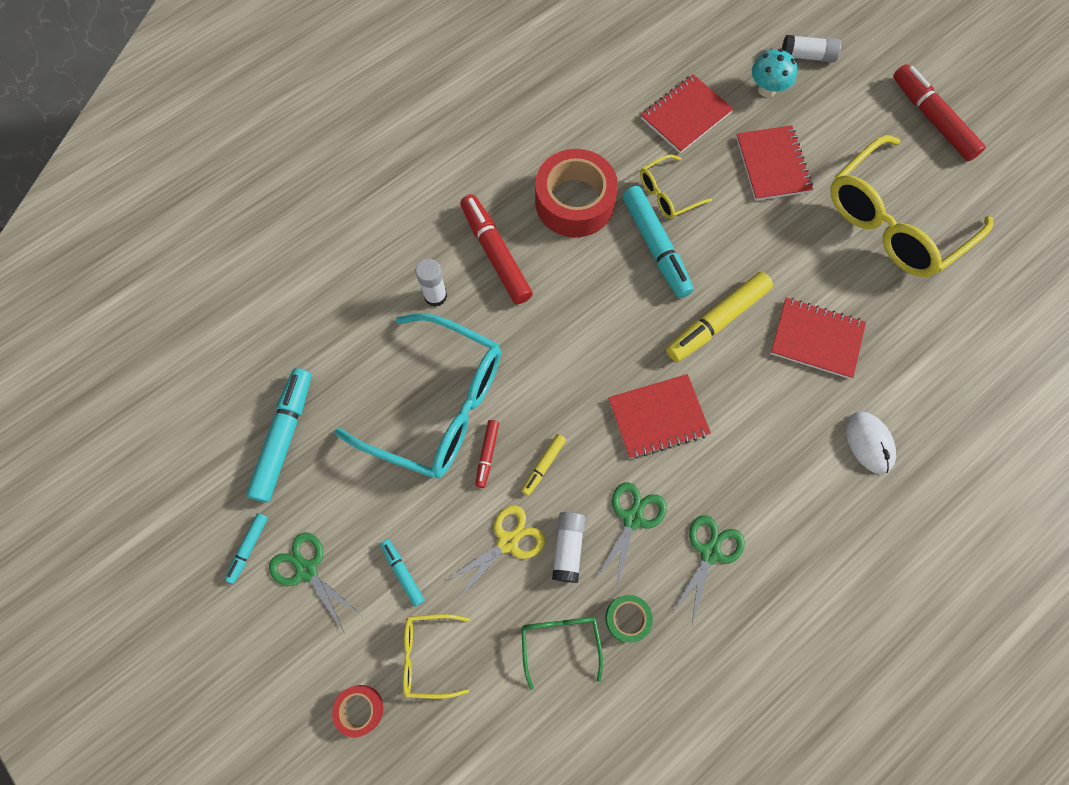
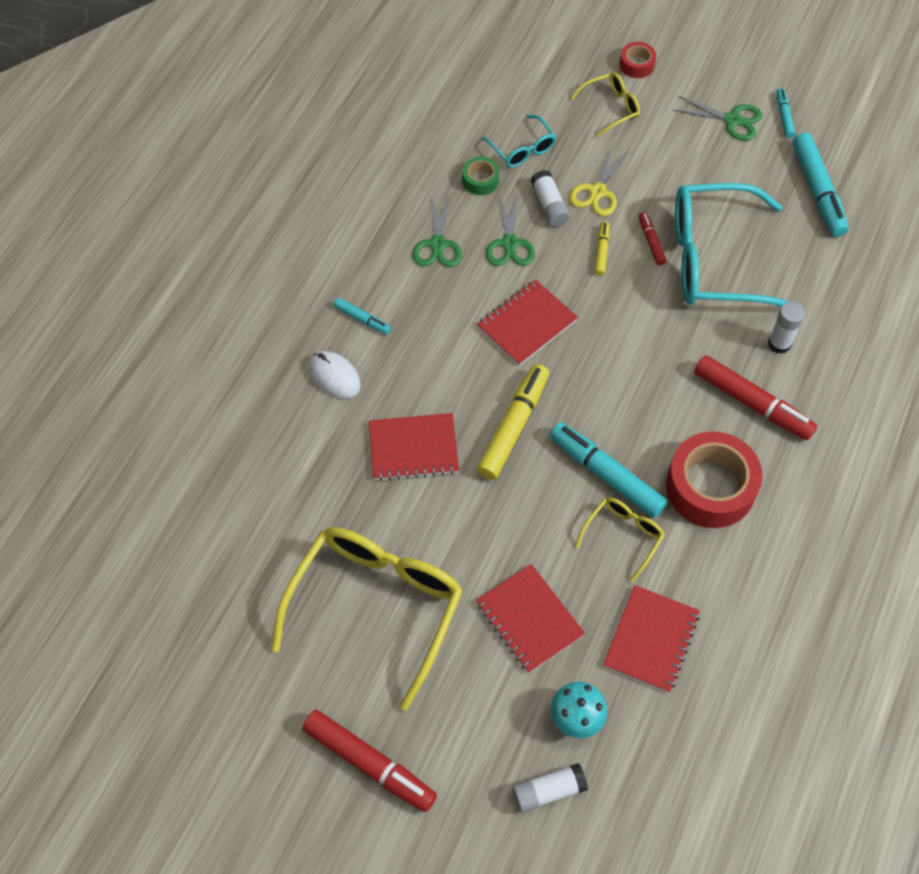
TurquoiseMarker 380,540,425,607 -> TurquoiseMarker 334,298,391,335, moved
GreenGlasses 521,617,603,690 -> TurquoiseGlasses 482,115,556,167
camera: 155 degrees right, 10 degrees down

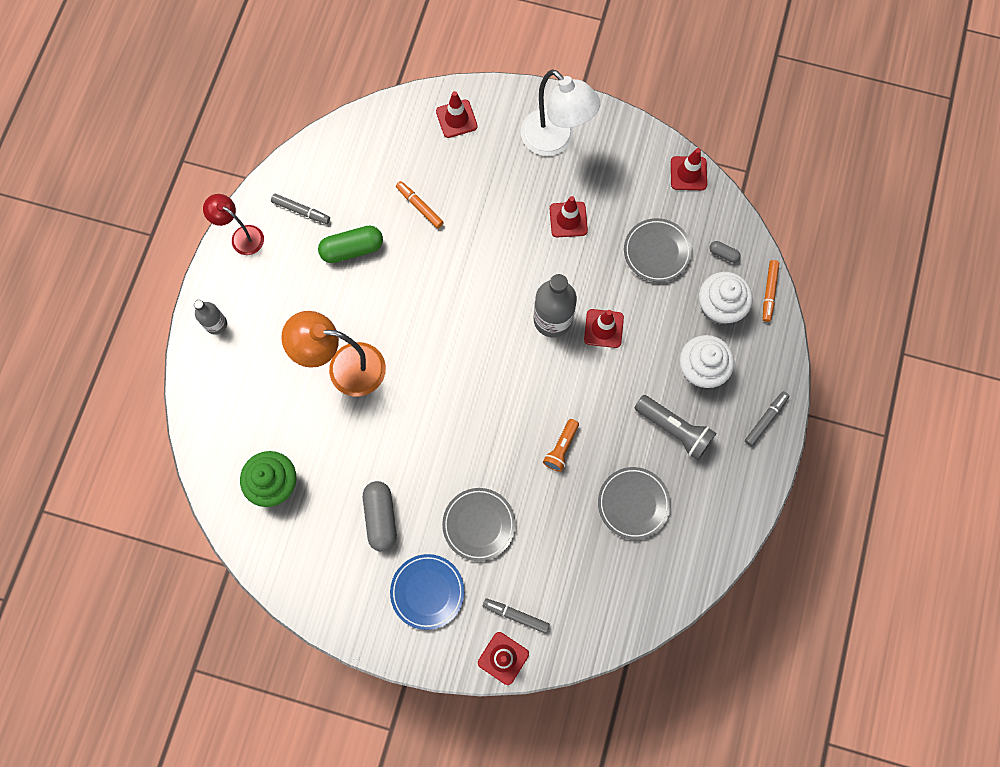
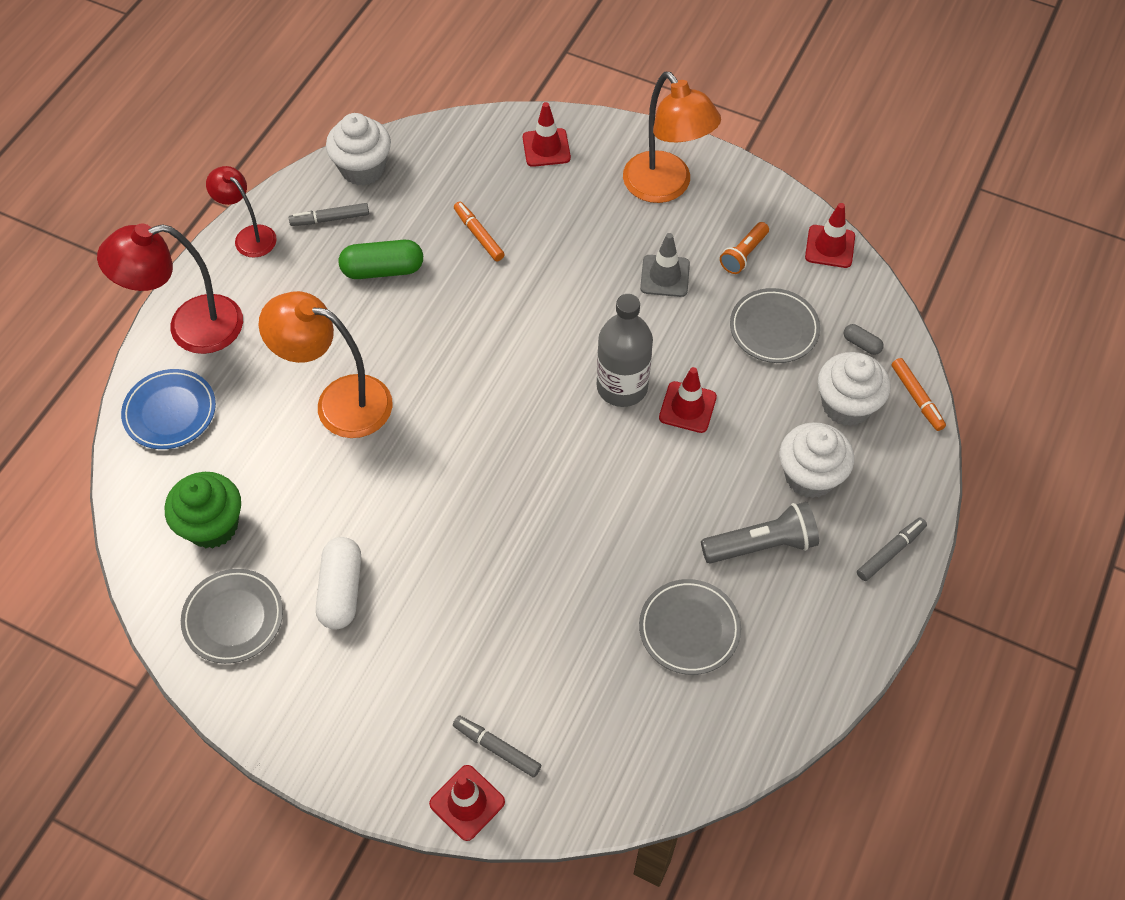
WhiteLamp 521,69,600,156 -> OrangeLamp 623,72,721,203
GreyMarker 271,194,330,224 -> GreyMarker 289,203,369,226, 135 degrees clockwise
RedTrafficCone 550,196,588,237 -> GreyTrafficCone 640,233,690,297
OrangeMarker 763,260,779,322 -> OrangeMarker 891,358,946,431, 45 degrees counterclockwise
GreyBottle 194,300,227,335 -> RedLamp 97,224,243,354
GreyFlashlight 635,395,716,460 -> GreyFlashlight 701,502,819,564, 60 degrees counterclockwise
OrangeFlashlight 543,419,579,472 -> OrangeFlashlight 720,222,769,274, moved
GreyCapsule 363,481,397,552 -> WhiteCapsule 316,537,361,630
GreyPlate 442,488,516,561 -> GreyPlate 181,569,283,664, moved
BluePlate 390,554,464,630 -> BluePlate 121,369,216,449, moved
none -> WhiteCupcake 326,113,391,186
camera: 10 degrees right, 15 degrees down

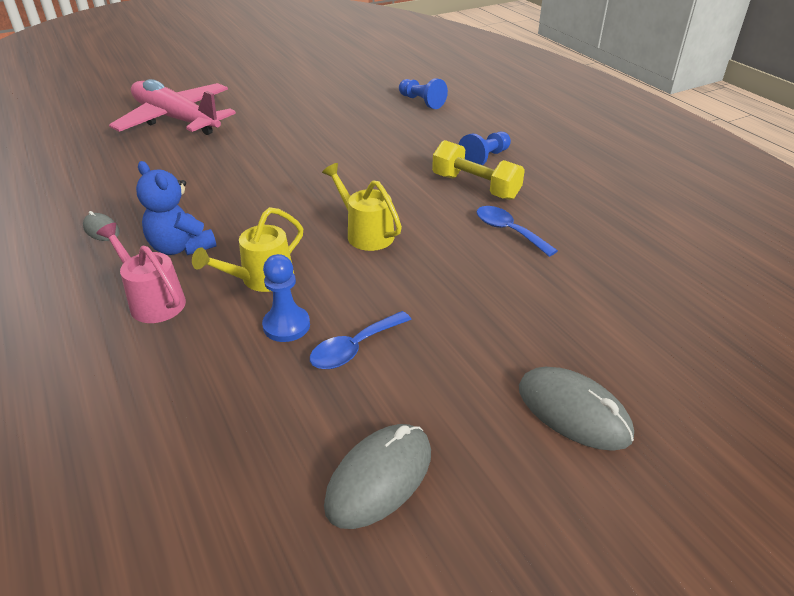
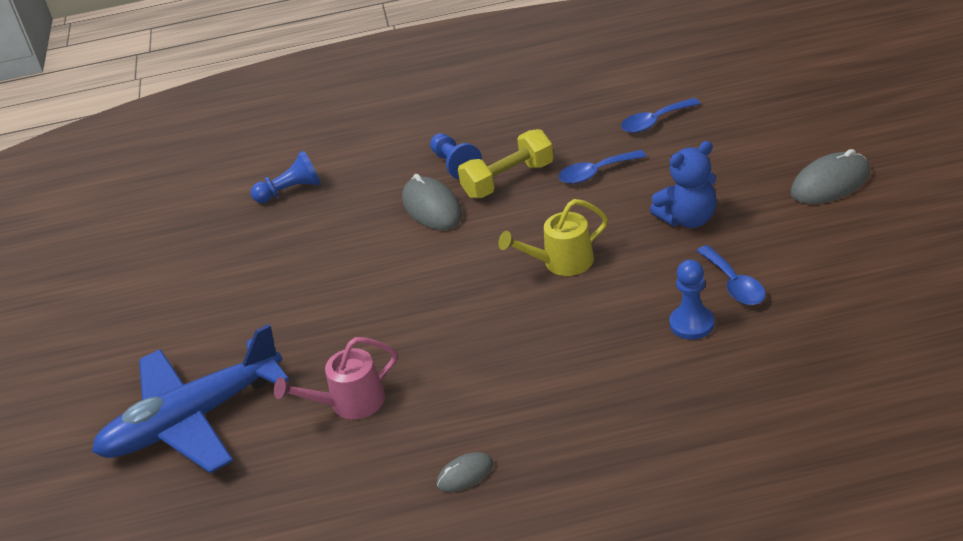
PinkPlane 109,79,236,135 -> BluePlane 92,324,289,473
BlueTeddyBear 136,161,216,255 -> BlueTeddyBear 650,141,717,228, moved
YellowWateringCan 192,207,303,292 -> none
PinkWateringCan 96,223,186,323 -> PinkWateringCan 274,337,397,419, moved
GreyMouse 324,424,431,529 -> GreyMouse 402,174,462,230, moved
none -> BlueSpoon 621,98,700,133
camera: 65 degrees left, 0 degrees up

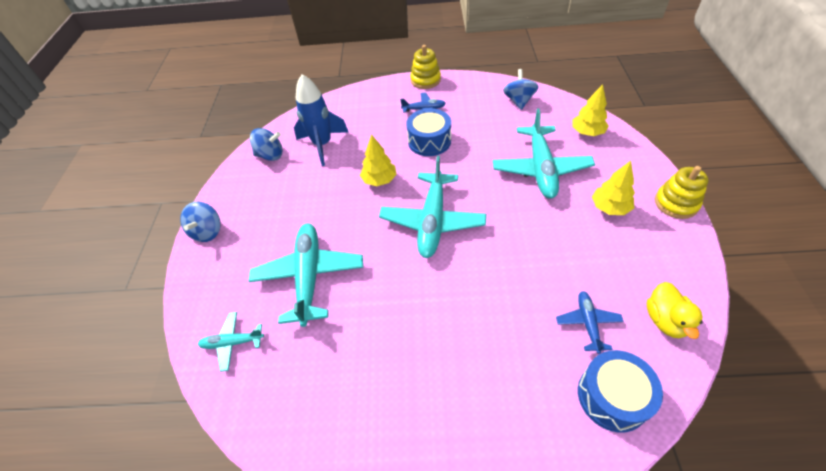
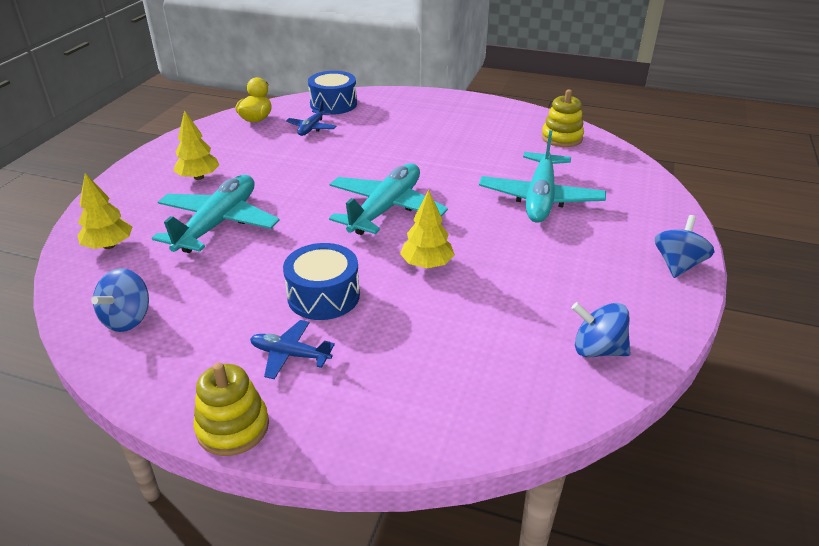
BlueRocket 294,74,348,166 -> none
YellowStackingToy 655,166,708,219 -> YellowStackingToy 541,89,584,147, moved
TurquoisePlane 198,312,264,372 -> none
camera: 165 degrees left, 15 degrees down

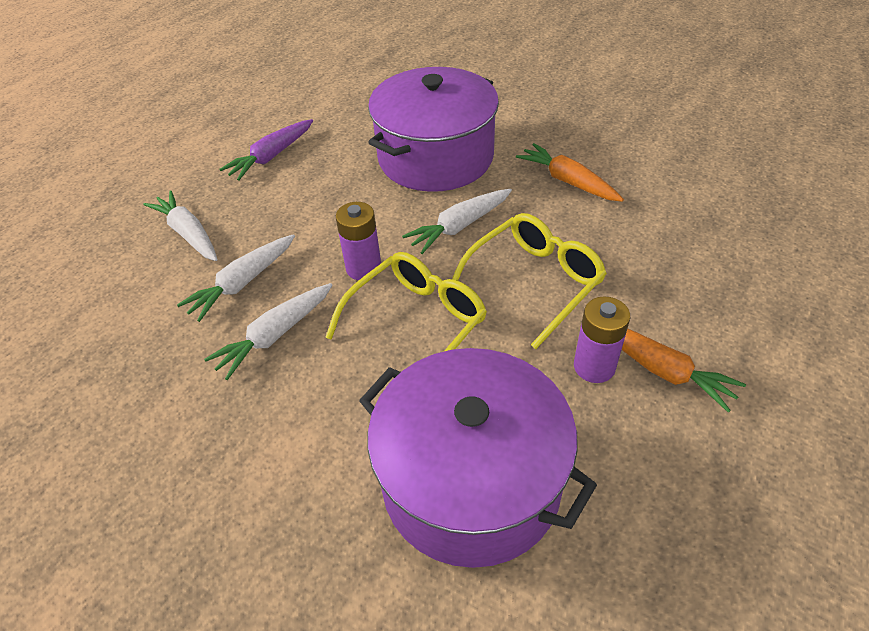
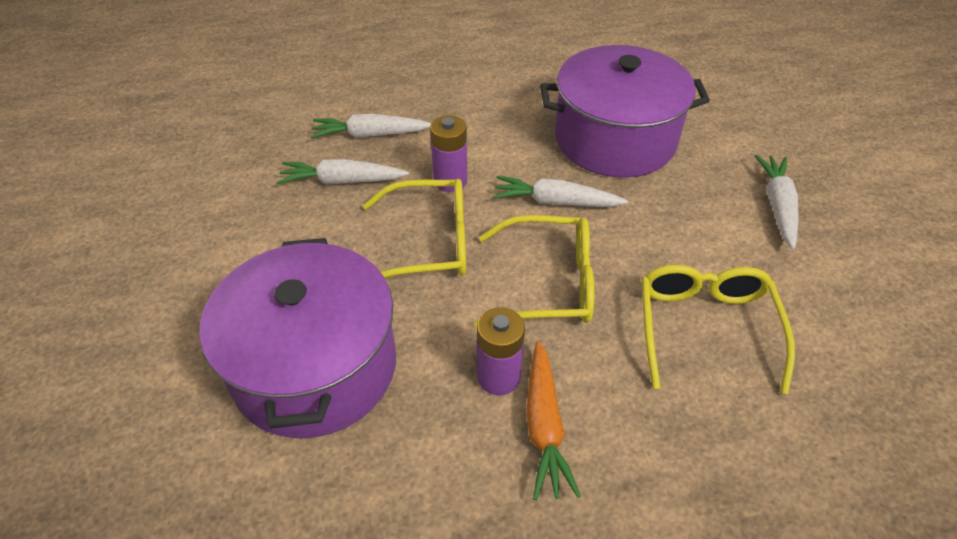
PurpleCarrot 219,119,313,181 -> none
OrangeCarrot 516,143,624,202 -> none
WhiteCarrot 144,190,218,261 -> WhiteCarrot 755,155,798,249, moved
none -> YellowGlasses 641,265,795,394
camera: 45 degrees right, 0 degrees up

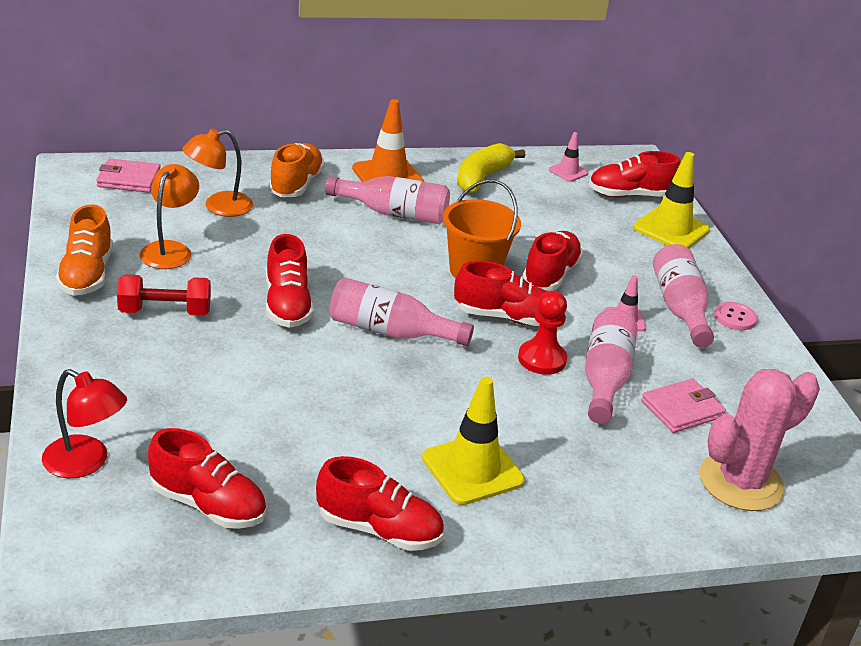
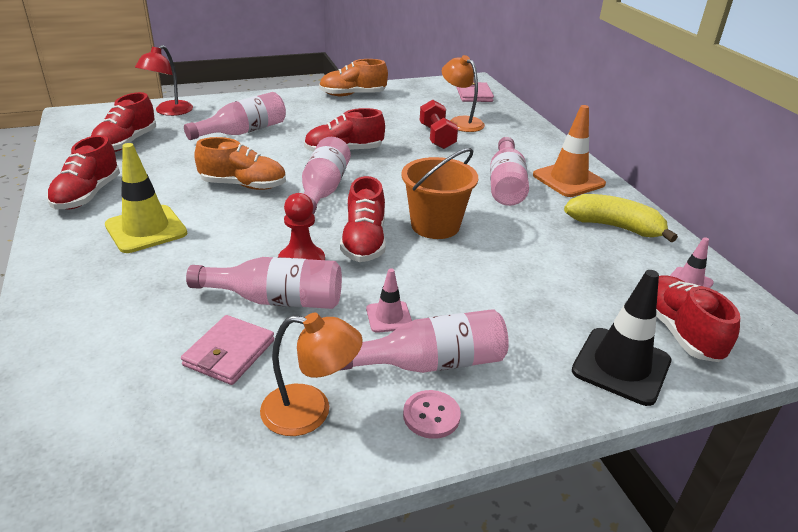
OrangeShoe 269,143,325,197 -> OrangeShoe 194,137,286,190, moved
YellowTrafficCone 633,152,710,248 -> BlackTrafficCone 572,270,671,406
OrangeLamp 140,164,199,269 -> OrangeLamp 260,313,363,436, moved
RedShoe 522,231,583,291 -> none
RedDumbbell 117,275,211,316 -> RedDumbbell 420,100,458,149, moved
PinkCactus 700,369,820,511 -> none
PinkWallet 641,379,726,433 -> PinkWallet 181,315,274,385, 60 degrees clockwise
none -> PinkBottle 184,92,286,140
camera: 85 degrees right, 0 degrees up

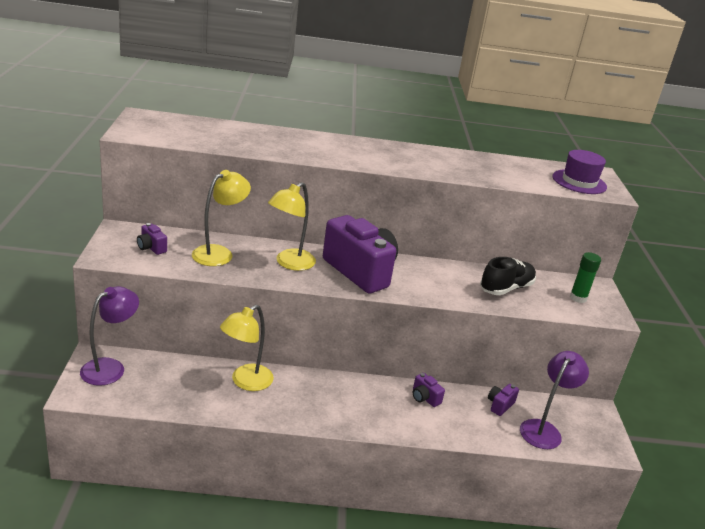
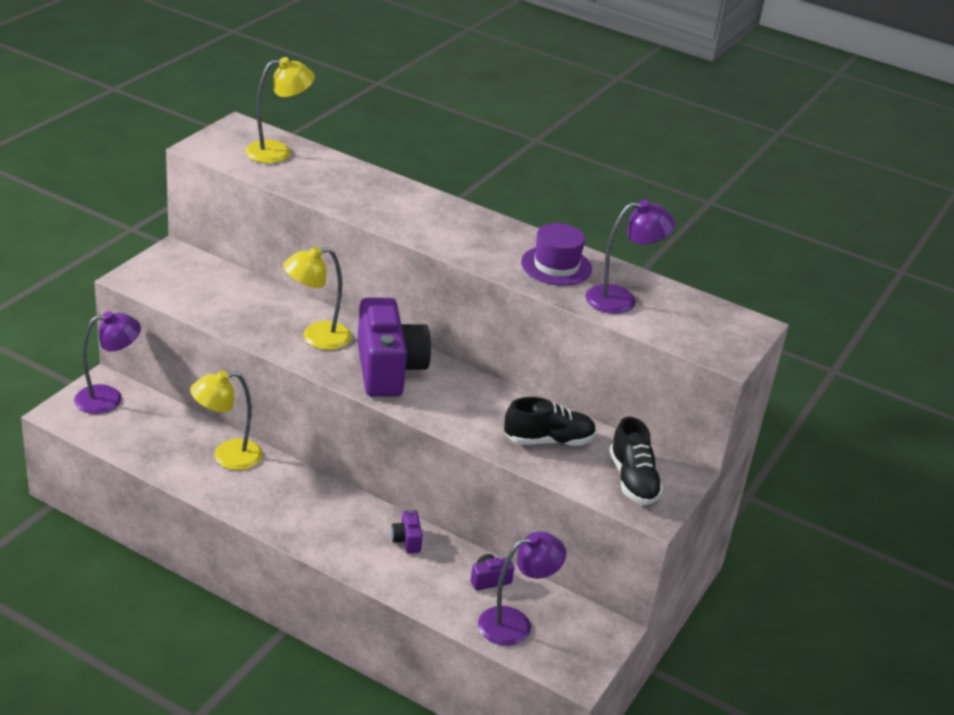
PurpleHat 552,150,607,194 -> PurpleHat 521,223,592,286, moved
YellowLamp 192,170,251,266 -> YellowLamp 245,57,315,163, moved
PurpleCamera 137,223,167,255 -> none
GreenGlueStick 570,252,601,303 -> BlackShoe 609,416,663,505
none -> PurpleLamp 585,200,675,314
camera: 30 degrees right, 5 degrees up

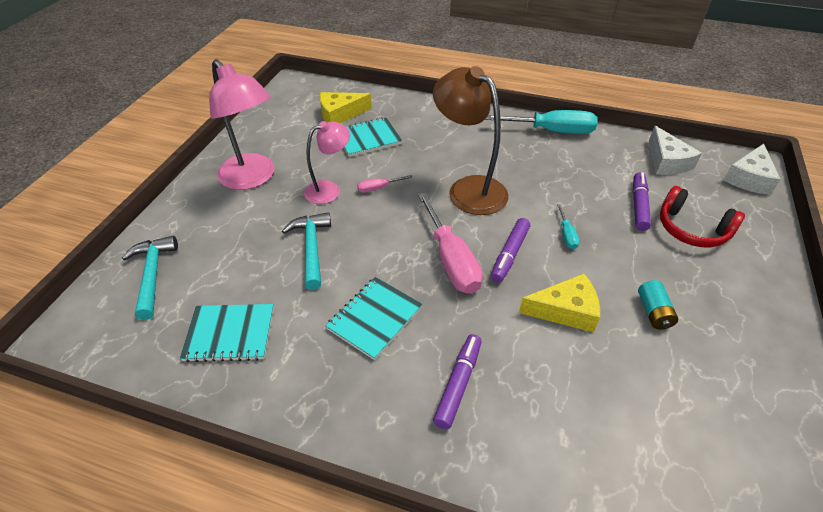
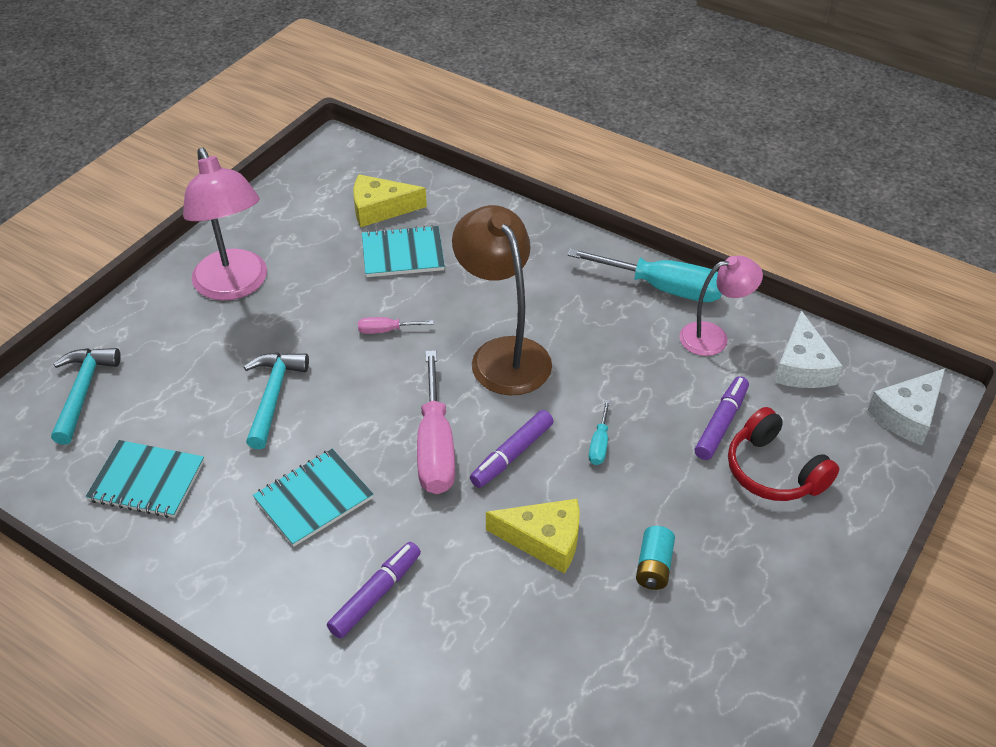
PinkLamp 304,121,350,204 -> PinkLamp 680,256,763,356, moved
camera: 15 degrees right, 0 degrees up

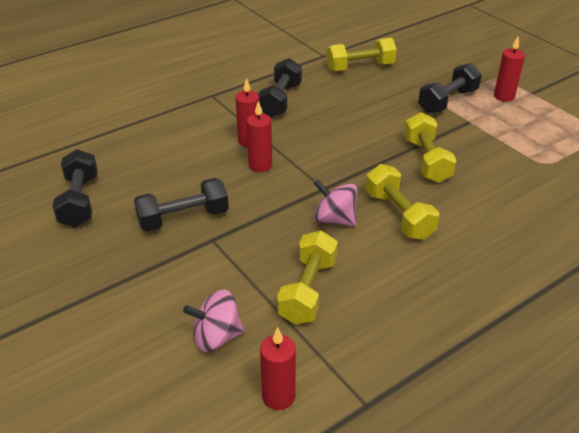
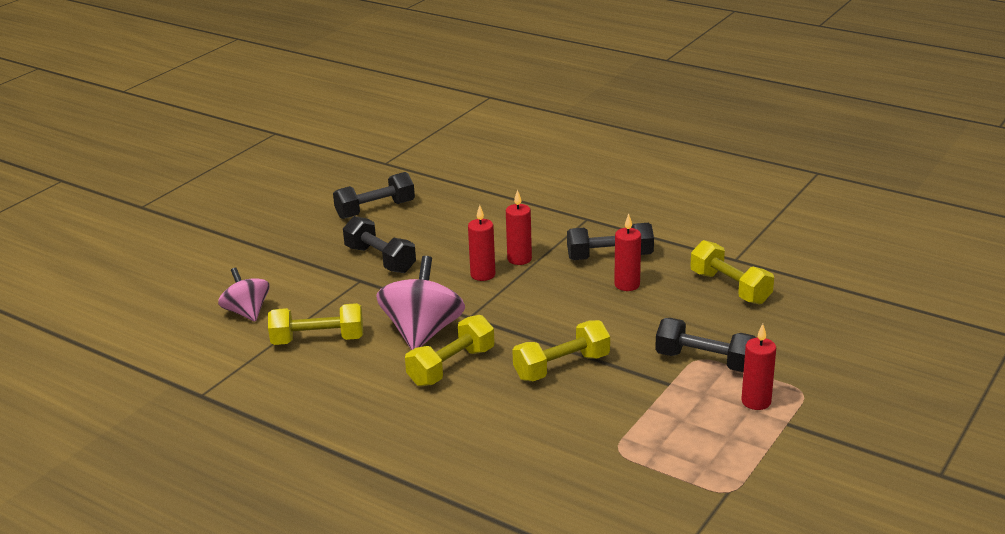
PinkSpinningTop 314,179,357,227 -> PinkSpinningTop 376,256,465,350, x1.60
RedCandle 260,327,296,410 -> RedCandle 614,214,641,291, moved
camera: 70 degrees right, 10 degrees down

